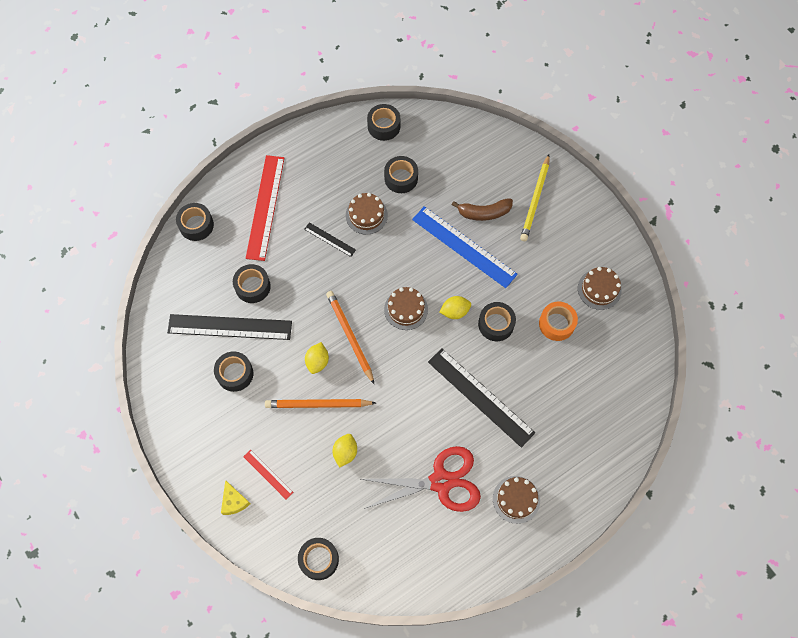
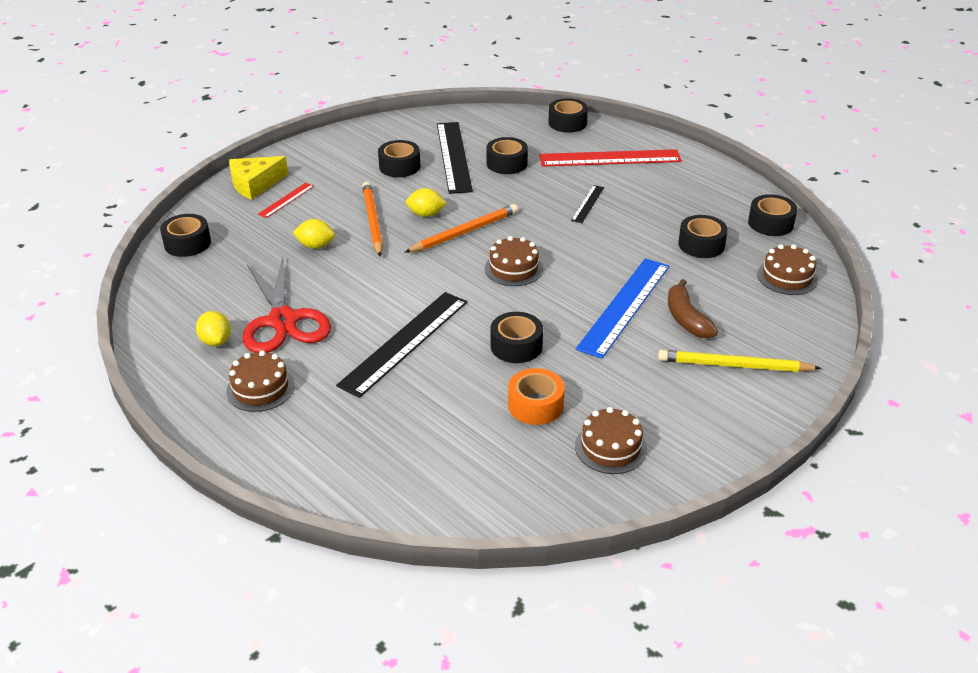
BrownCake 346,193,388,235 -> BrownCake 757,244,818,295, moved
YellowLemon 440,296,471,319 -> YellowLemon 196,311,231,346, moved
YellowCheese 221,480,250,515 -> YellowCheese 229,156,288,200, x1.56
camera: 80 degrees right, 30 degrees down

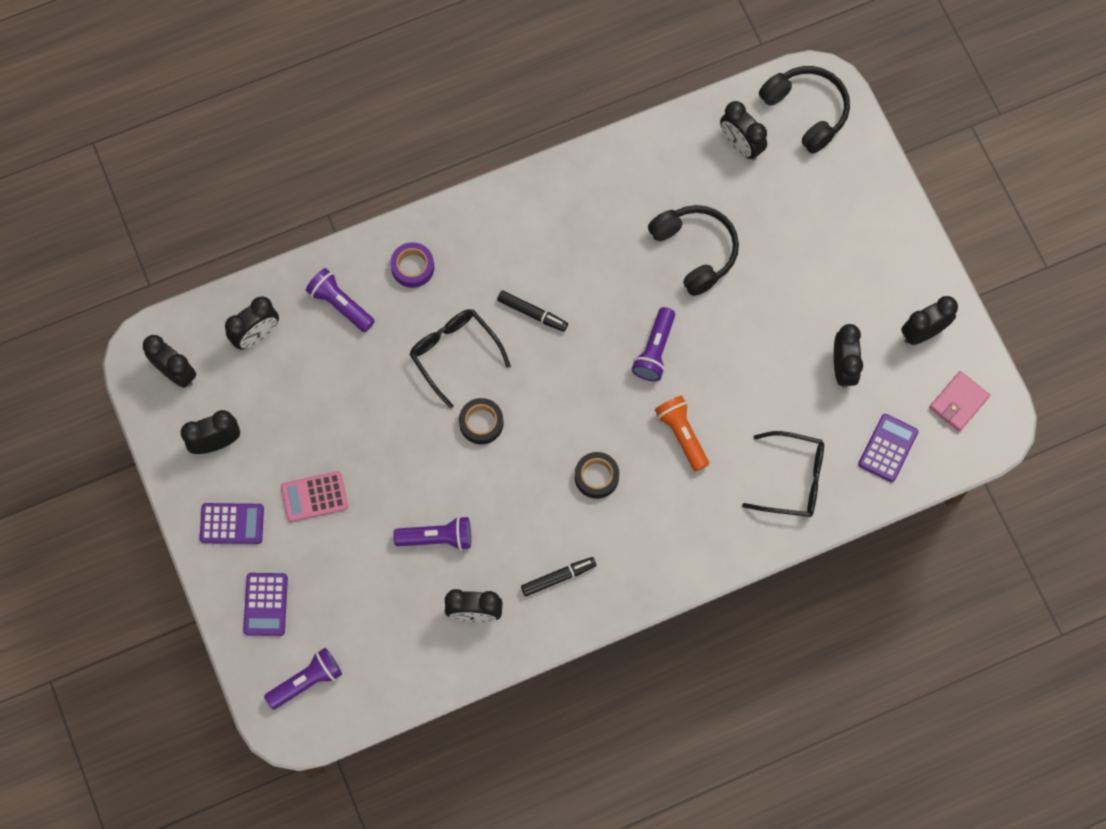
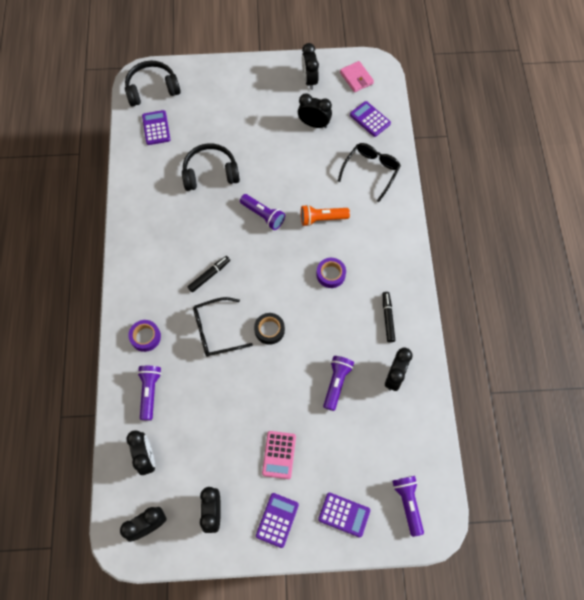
BlackClock 720,101,767,160 -> PurpleCalculator 142,110,170,145
PurpleFlashlight 306,268,375,332 -> PurpleFlashlight 137,366,161,421, 120 degrees clockwise
BlackTape 575,452,619,499 -> PurpleTape 316,258,346,288
camera: 70 degrees left, 5 degrees down

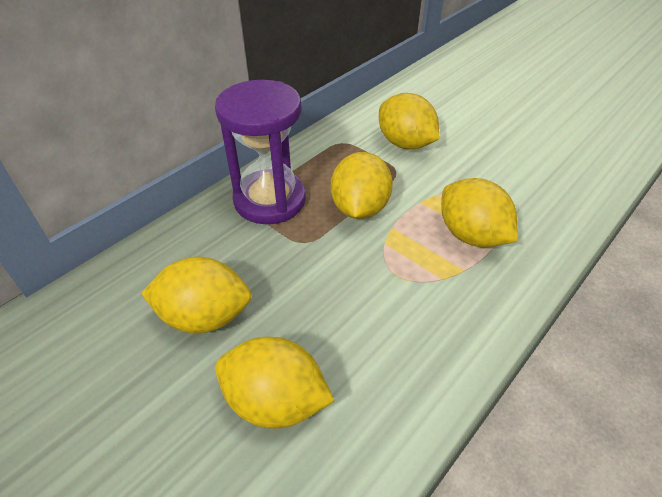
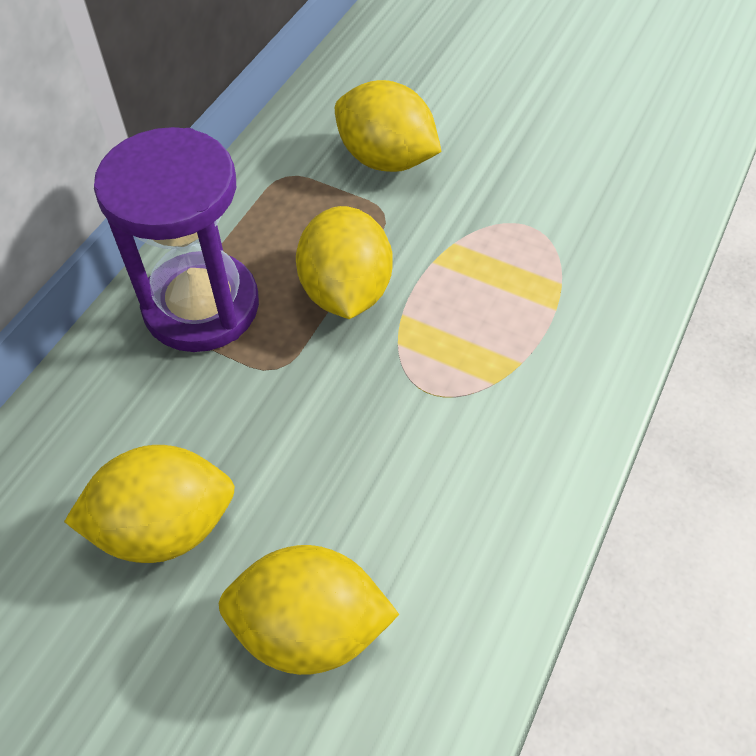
YellowLemon 441,178,518,247 -> none
camera: 15 degrees left, 10 degrees up

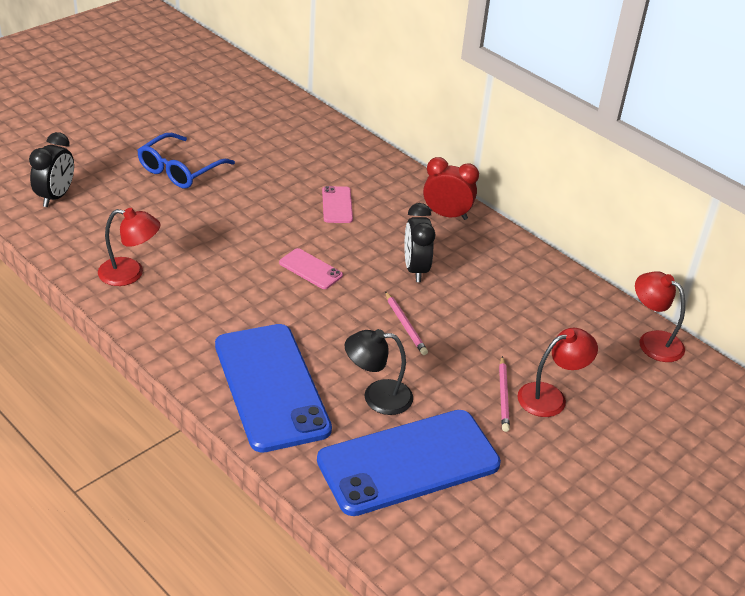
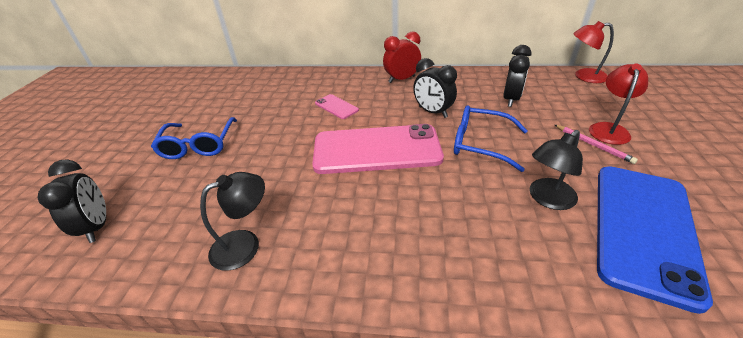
RedLamp 98,208,160,286 -> BlackLamp 200,172,265,271
PinkPhone 279,248,343,289 -> PinkPhone 312,124,444,174, x2.31
PinkPencil 385,291,428,355 -> BlueGlasses 454,105,528,172
BluePhone 215,324,332,453 -> none
none -> BlackClock 503,45,531,107
camera: 35 degrees left, 0 degrees up

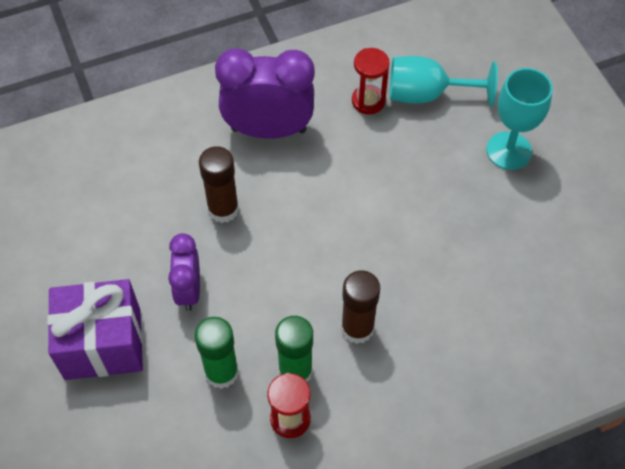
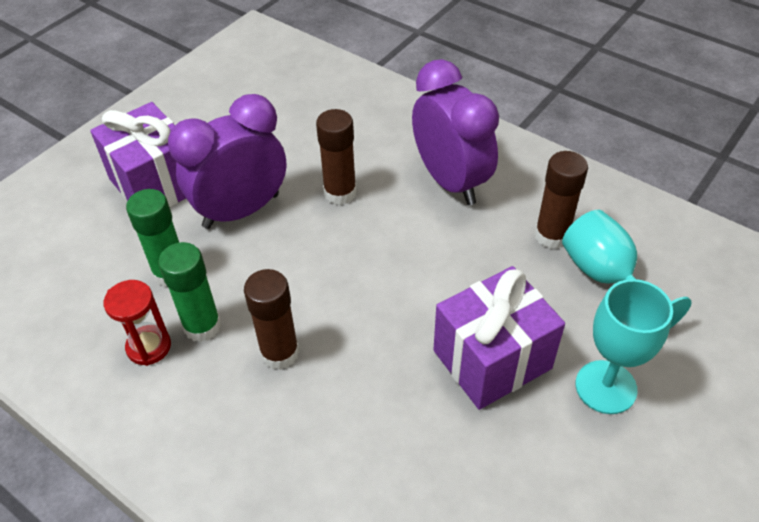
RedHourglass 352,48,390,114 -> BrownGlueStick 535,151,588,249
PurpleClock 168,233,200,311 -> PurpleClock 168,94,286,229, x1.71
none -> PurpleGift 433,266,565,410
camera: 60 degrees right, 10 degrees down

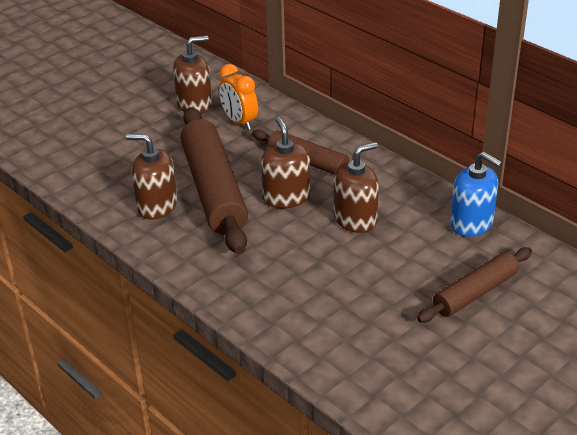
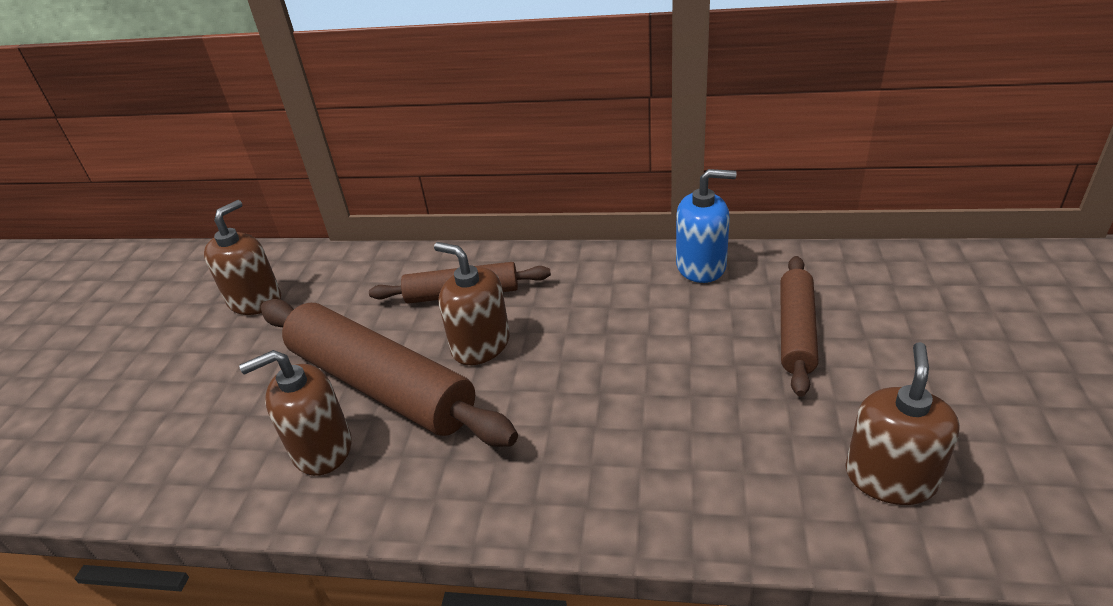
OrangeClock 219,64,258,130 -> none
BrownSoapDispenser 334,142,379,233 -> BrownSoapDispenser 845,342,960,505, moved
camera: 35 degrees left, 0 degrees up

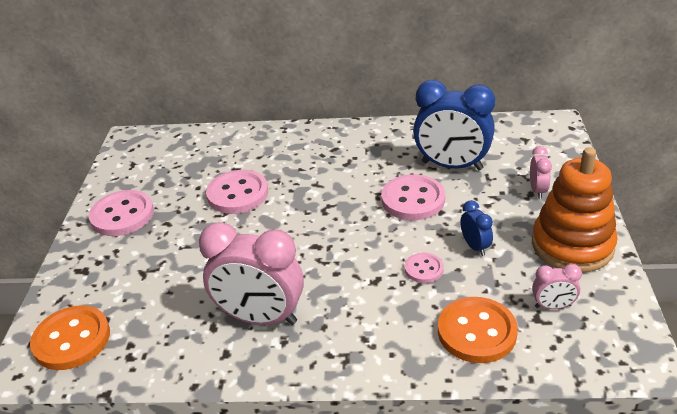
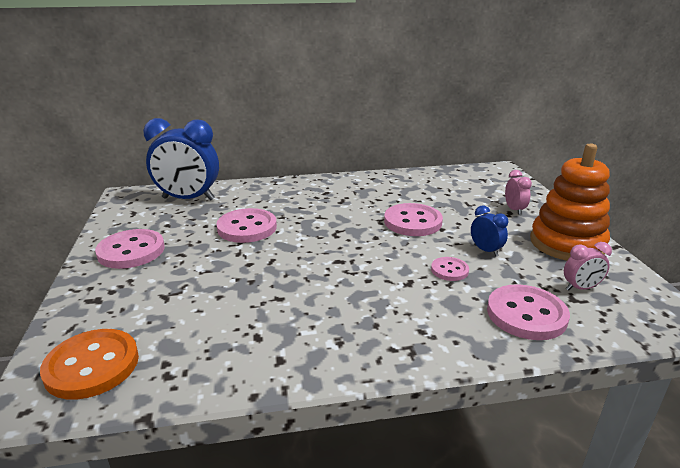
BlueClock 413,80,495,170 -> BlueClock 143,118,219,201, moved
PinkClock 199,222,304,325 -> none
OrangeButton 438,297,518,363 -> PinkButton 487,284,570,340
camera: 15 degrees left, 10 degrees down

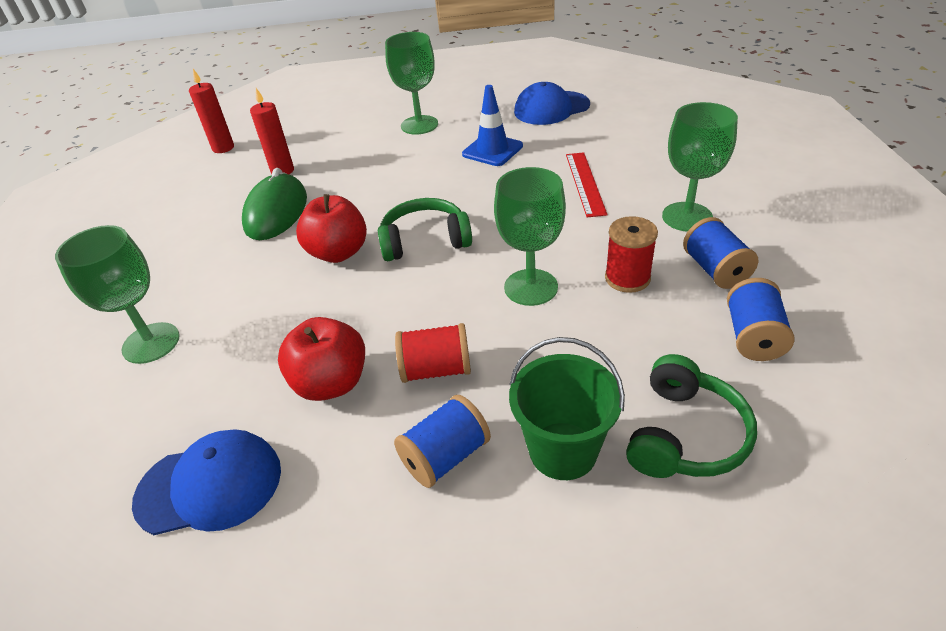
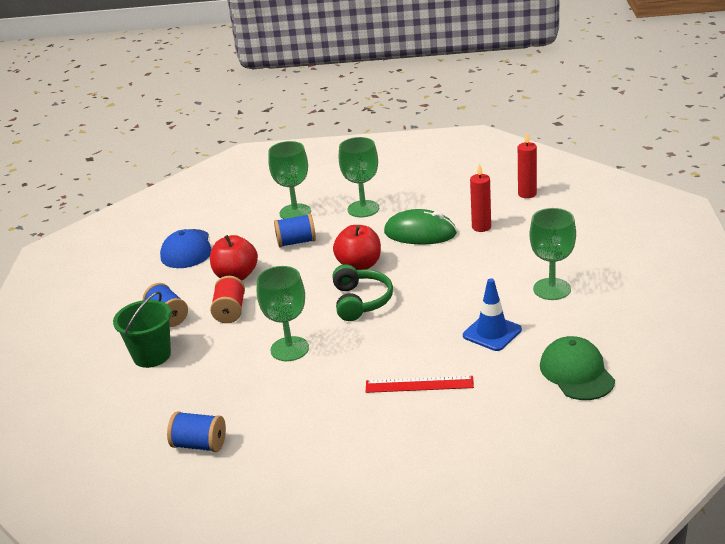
BlueCap 514,82,590,125 -> GreenCap 540,336,615,400
GreenGoblet 662,102,738,232 -> GreenGoblet 339,137,379,217, moved
RedSpool 605,216,658,293 -> none
BlueSpool 683,217,758,289 -> BlueSpool 274,214,316,247, moved
GreenHeadphones 626,354,757,478 -> none
camera: 95 degrees right, 10 degrees down

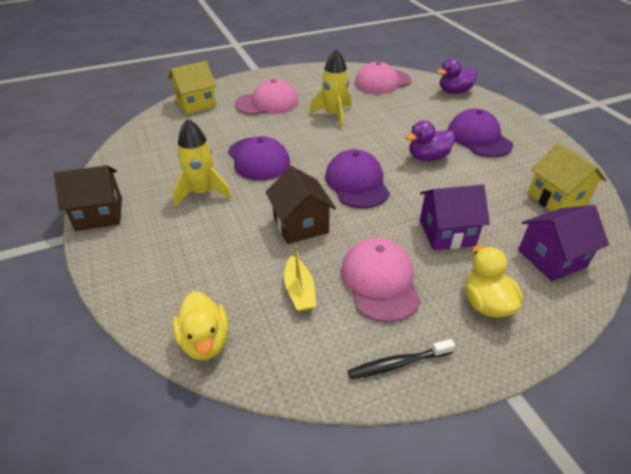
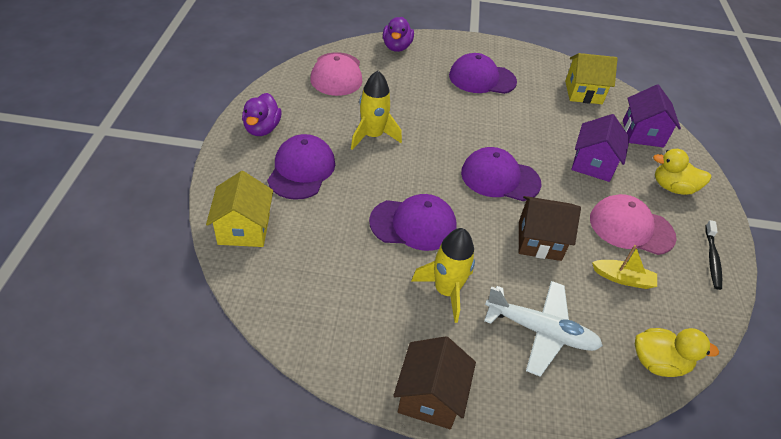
PinkCap 235,79,298,115 -> PurpleCap 267,134,335,200
PurpleDuck 405,120,455,161 -> PurpleDuck 242,93,282,136, moved
none -> WhitePlane 484,281,603,377
camera: 65 degrees left, 5 degrees up

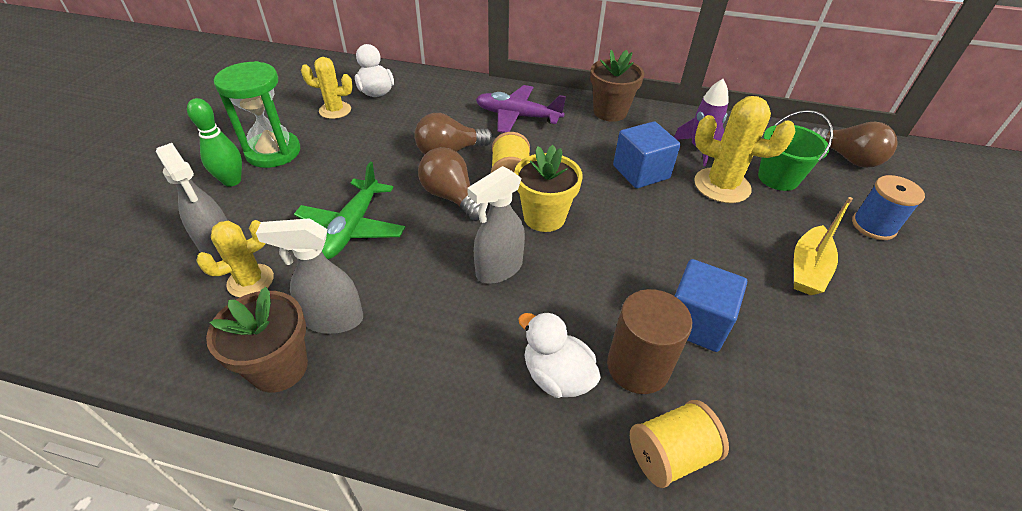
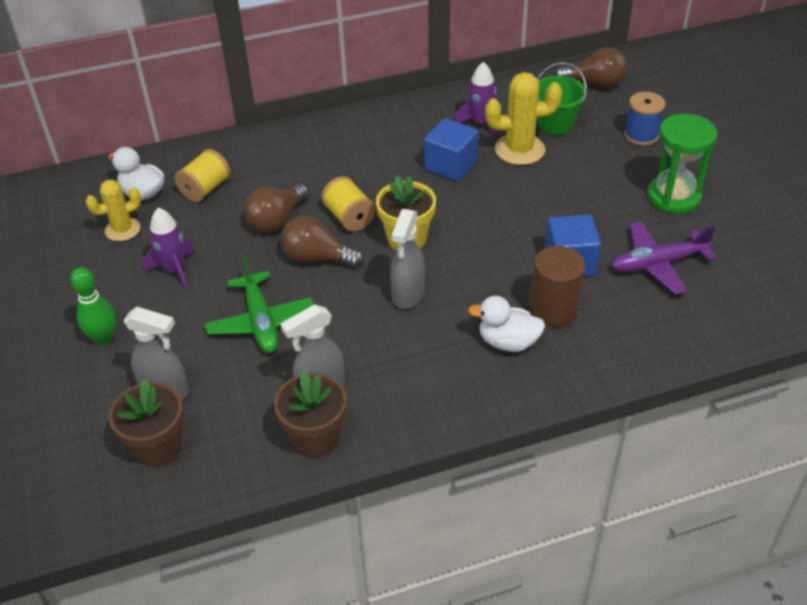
BrownFlowerPot 590,50,644,122 -> BrownFlowerPot 108,379,184,467, moved
GreenHourglass 214,61,300,168 -> GreenHourglass 647,114,717,214, moved
PurplePlane 476,85,566,133 -> PurplePlane 611,221,717,295, moved
YellowBoat 794,197,853,295 -> none
YellowCactus 196,220,274,298 -> none
YellowSpool 630,400,729,488 -> YellowSpool 175,149,230,202, moved
none -> PurpleRocket 143,207,195,290
camera: 30 degrees left, 0 degrees up

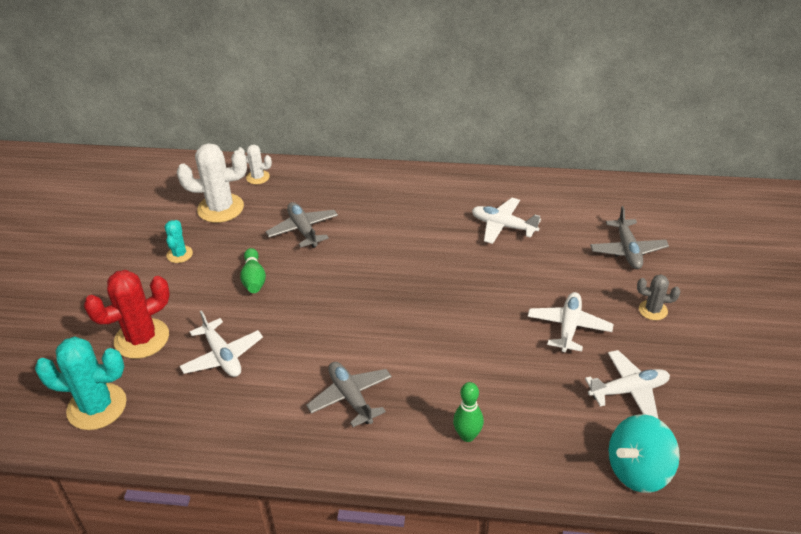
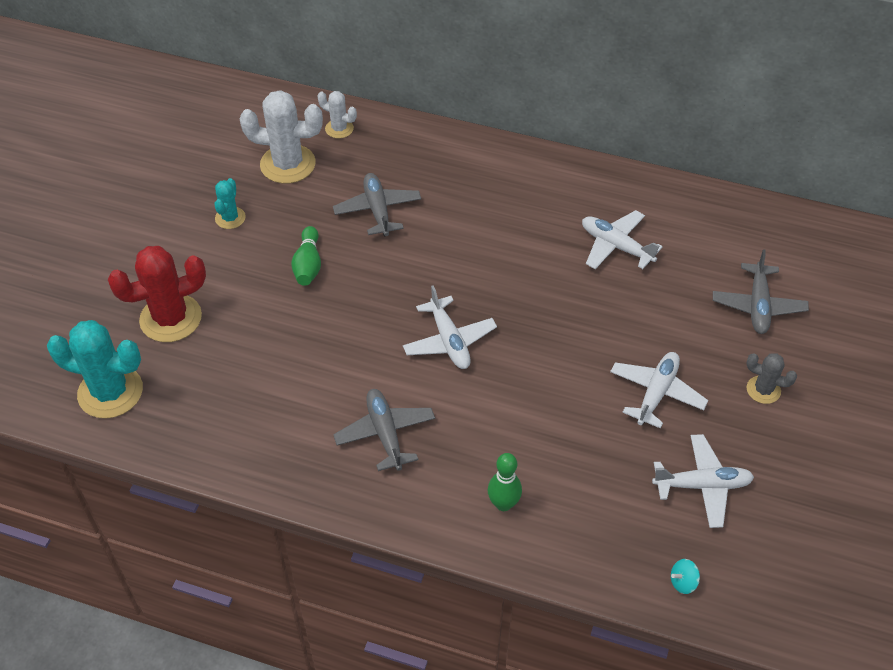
WhitePlane 180,310,263,377 -> WhitePlane 403,285,497,369, moved
TurquoiseSpinningTop 609,414,680,493 -> TurquoiseSpinningTop 671,559,700,594, x0.40
camera: 10 degrees right, 10 degrees up

